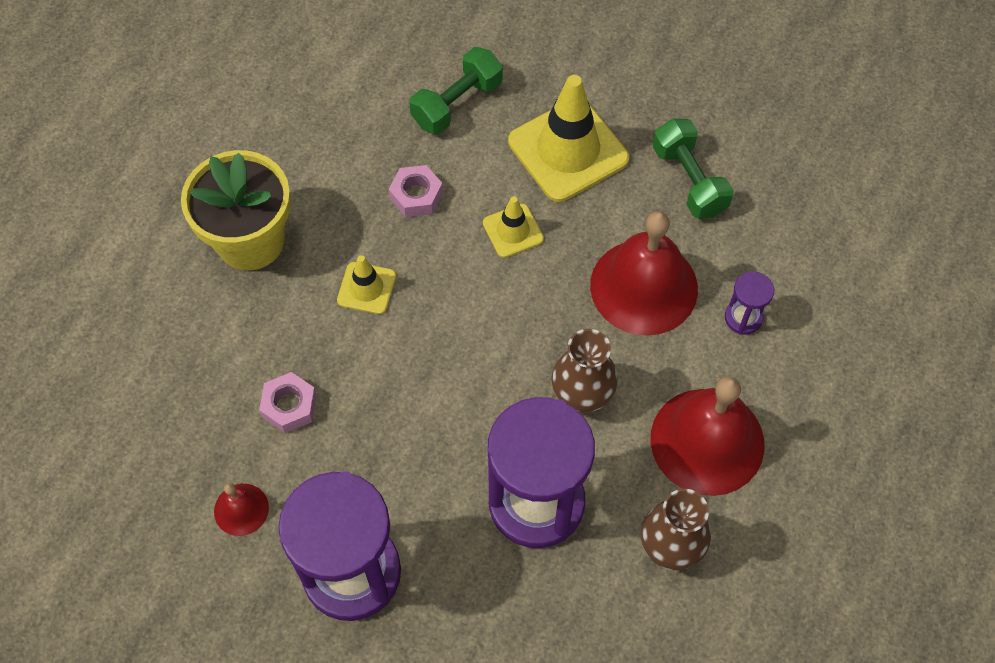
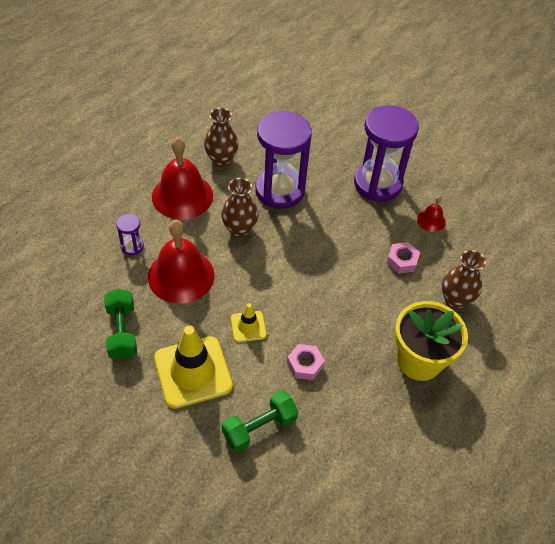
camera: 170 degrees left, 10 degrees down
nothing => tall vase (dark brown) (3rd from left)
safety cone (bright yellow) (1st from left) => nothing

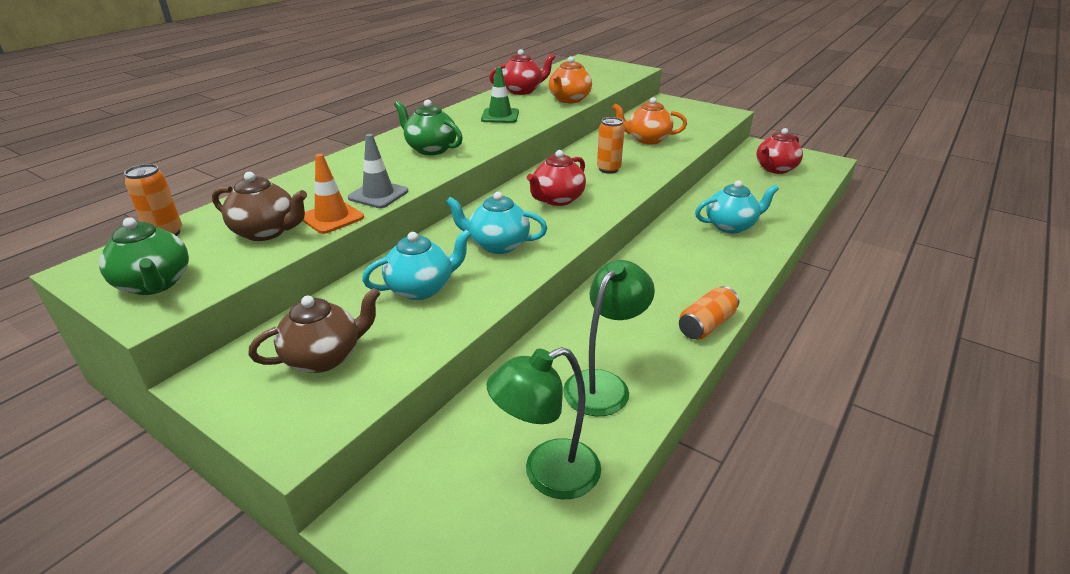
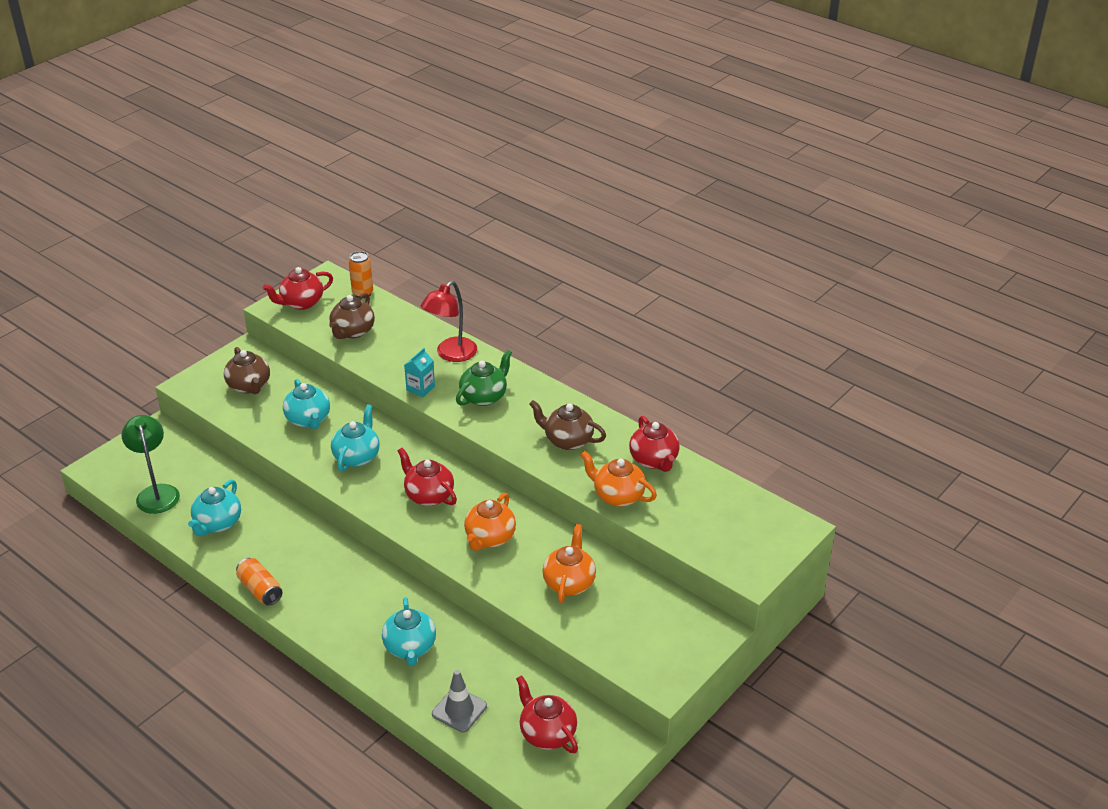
camera: 95 degrees right, 5 degrees up
lamp (emerald) (2nd from left) => china teapot (teal) (1st from left)
china teapot (emerald) (1st from left) => china teapot (crimson) (1st from left)
nothing => milk carton (teal)
nothing => lamp (crimson)
safety cone (grey), move
soda can (orange-coloured) (2nd from left) => china teapot (orange-coloured) (1st from left)
safety cone (emerald) => china teapot (dark brown) (3rd from left)
safety cone (orange-coloured) => nothing

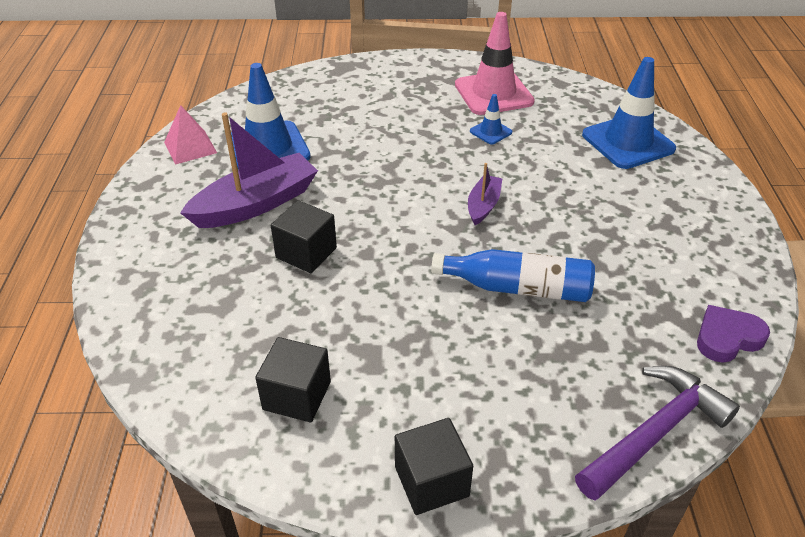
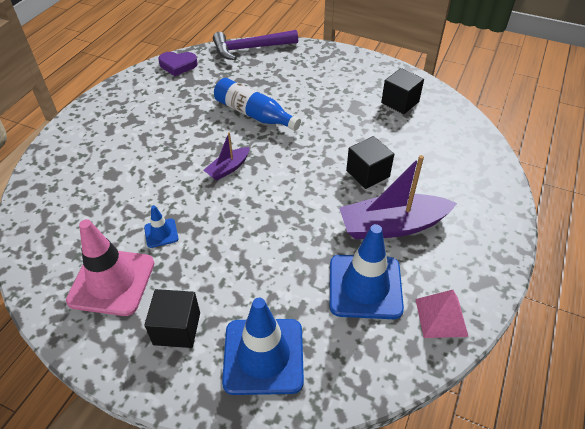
camera: 155 degrees left, 5 degrees up
cube (black) (3rd from left in the first image) => cube (black) (1st from left), move
safety cone (cobalt) (3rd from left in the first image) => safety cone (cobalt) (2nd from left), move

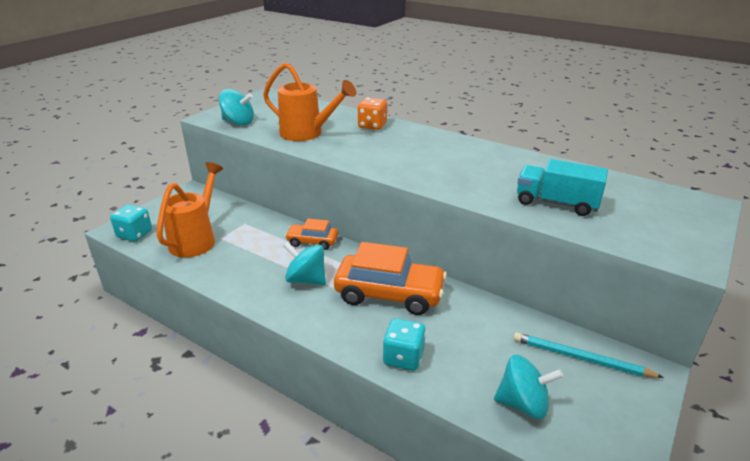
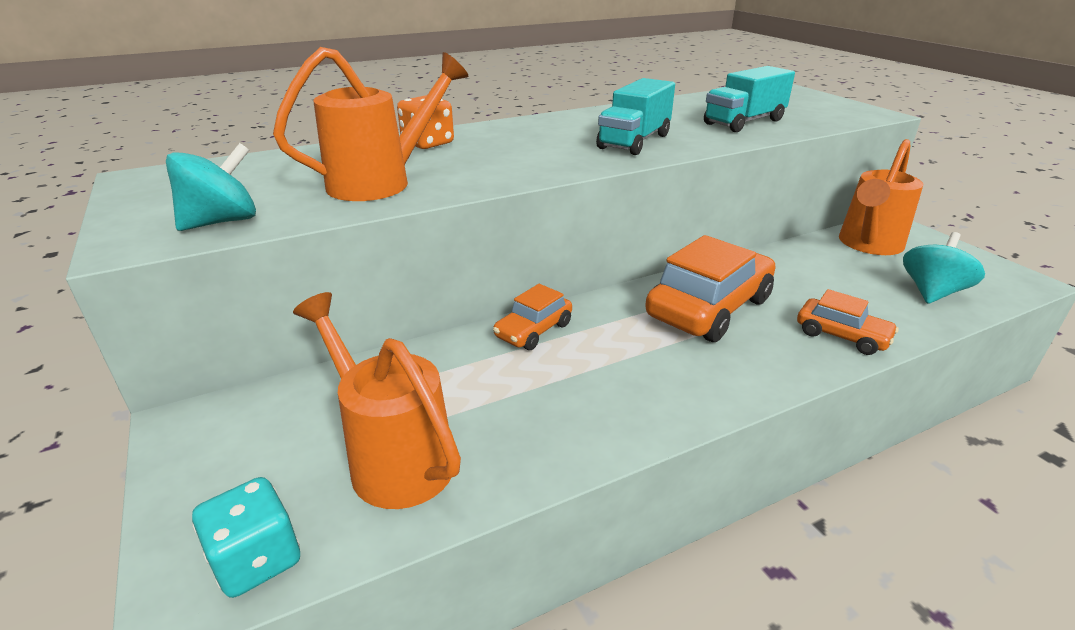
camera: 60 degrees left, 0 degrees up
nothing => lorry (teal) (1st from left)
dice (teal) (2nd from left) => car (orange-coloured) (3rd from left)
pencil (teal) => sprinkling can (orange-coloured) (3rd from left)
spinning top (teal) (2nd from left) => nothing

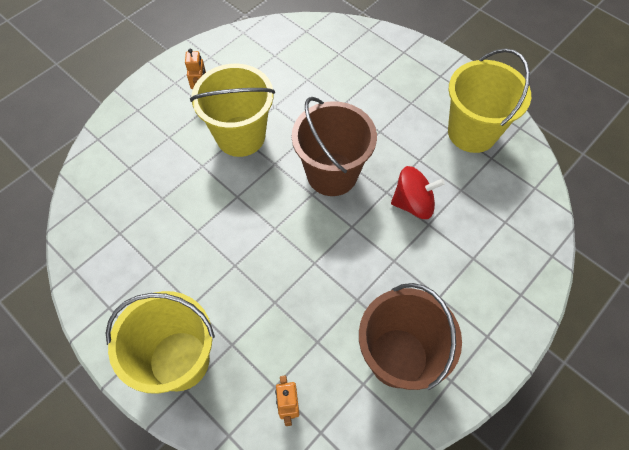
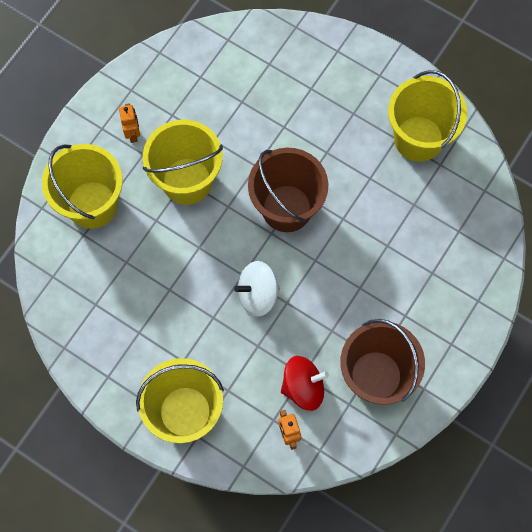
camera: 10 degrees left, 10 degrees up
nothing => pail (bright yellow) (1st from left)
nothing => spinning top (pure white)
spinning top (crimson), move

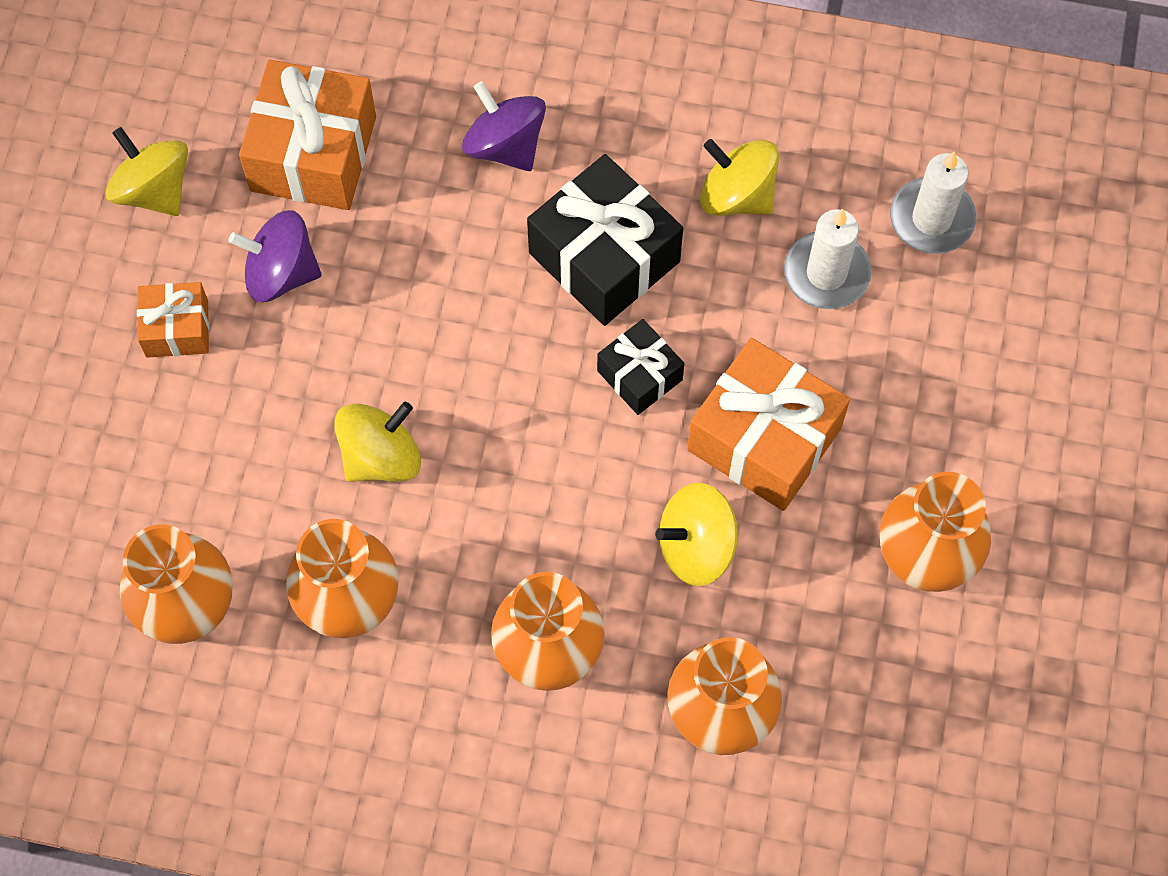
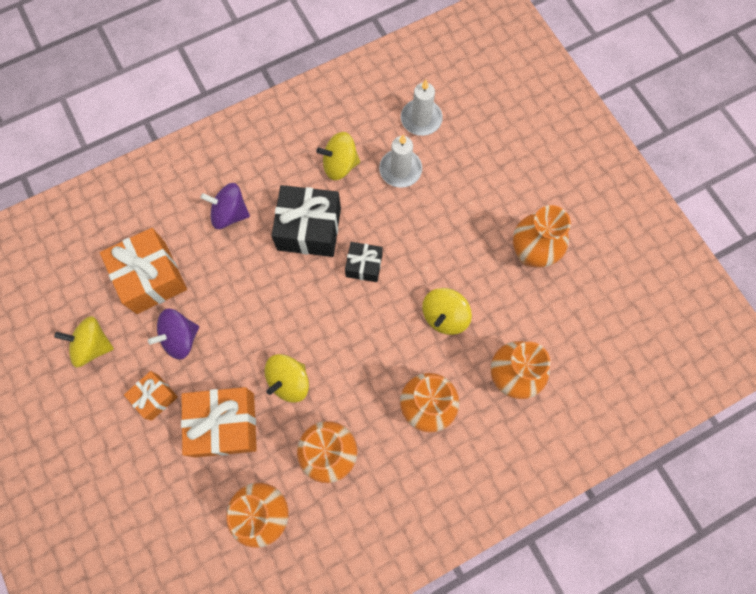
camera: 40 degrees left, 5 degrees up
gift (orange-coloured) (3rd from left), move
spinning top (bright yellow) (2nd from left), 150 degrees counterclockwise

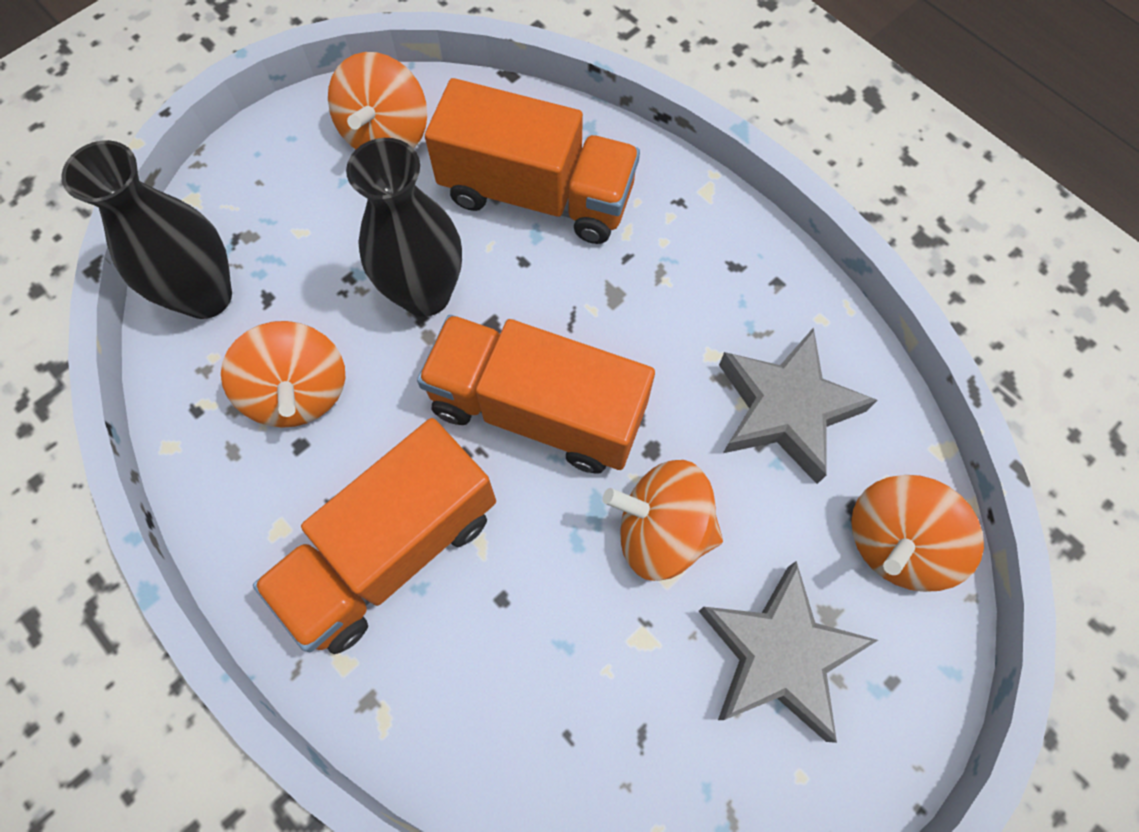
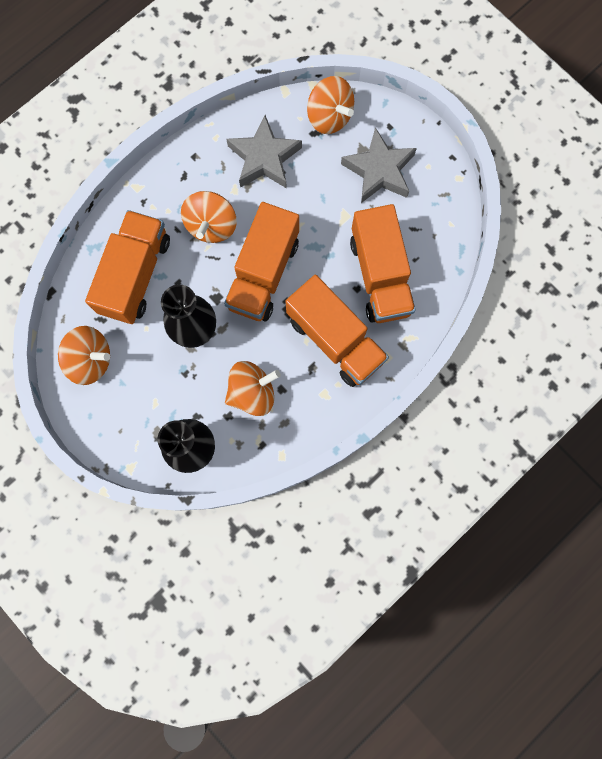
camera: 90 degrees left, 10 degrees up
spinning top (orange-coloured) (3rd from left in the first image) => spinning top (orange-coloured) (2nd from left), move
nothing => lorry (orange-coloured) (4th from left)

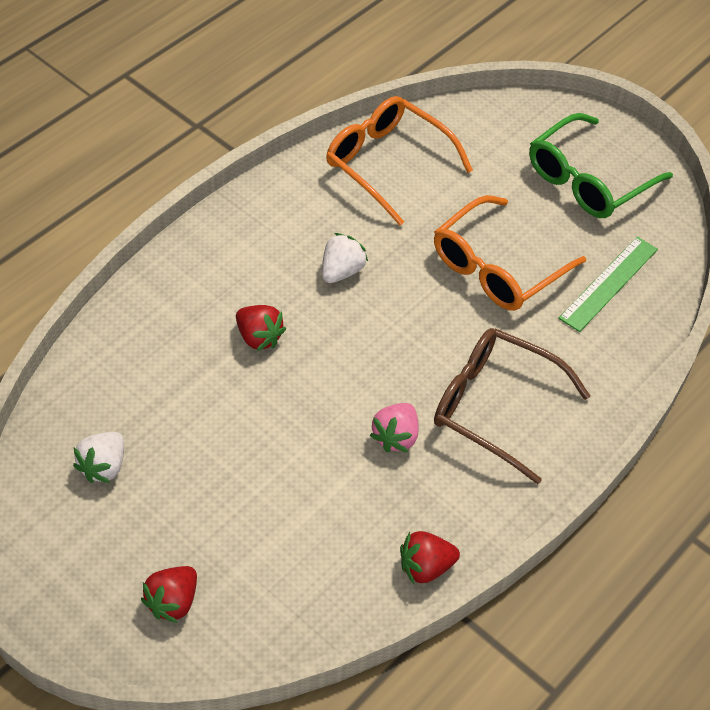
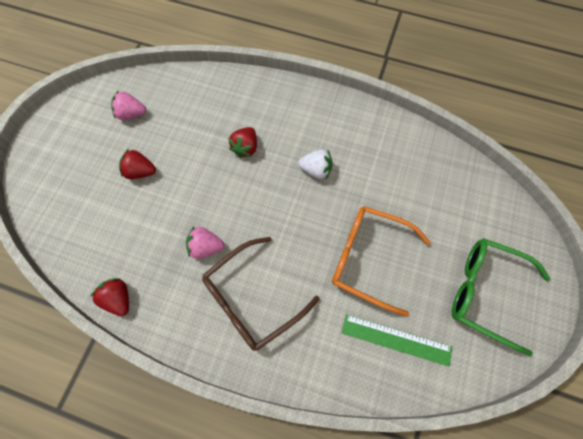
camera: 70 degrees right, 15 degrees up
berry (pure white) (1st from left) => berry (rose-pink) (1st from left)
berry (crimson) (1st from left in the first image) => berry (crimson) (2nd from left), move
spectacles (dark brown), 135 degrees counterclockwise
spectacles (orange-coloured) (1st from left) => nothing

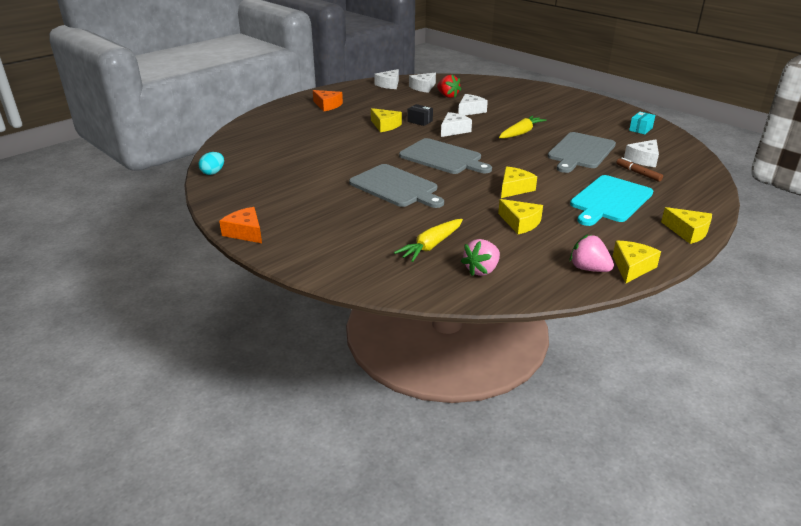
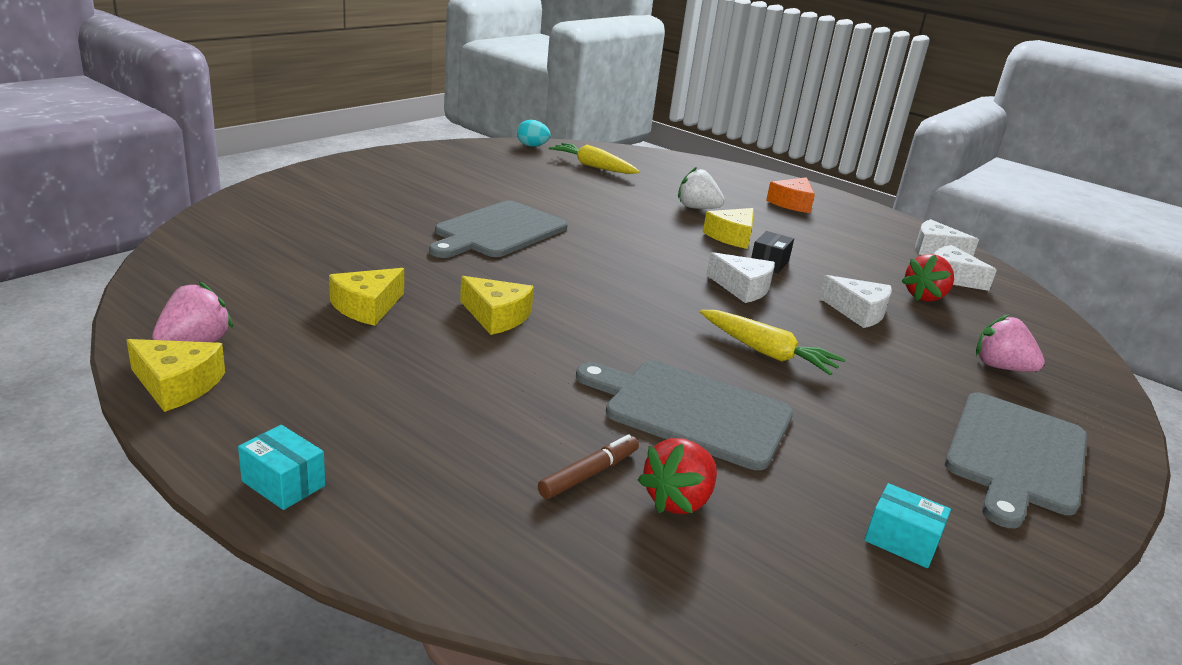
camera: 80 degrees right, 5 degrees down
piece of cheese (bright yellow) (5th from left) => package (teal) (1st from left)
carrot (bright yellow) (1st from left), move
piece of cheese (pure white) (5th from left) => berry (crimson) (1st from left)
nothing => berry (pure white)
cutting board (grey) (2nd from left in the first image) => cutting board (grey) (3rd from left), move
berry (rose-pink) (1st from left in the first image) => berry (rose-pink) (2nd from left), move
piece of cheese (orange-coloured) (1st from left) => nothing
cutting board (teal) => nothing

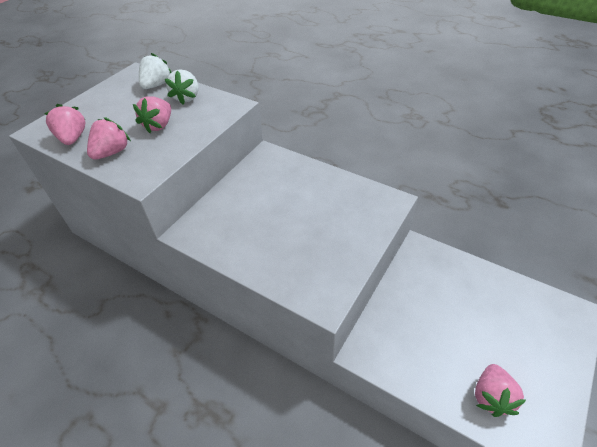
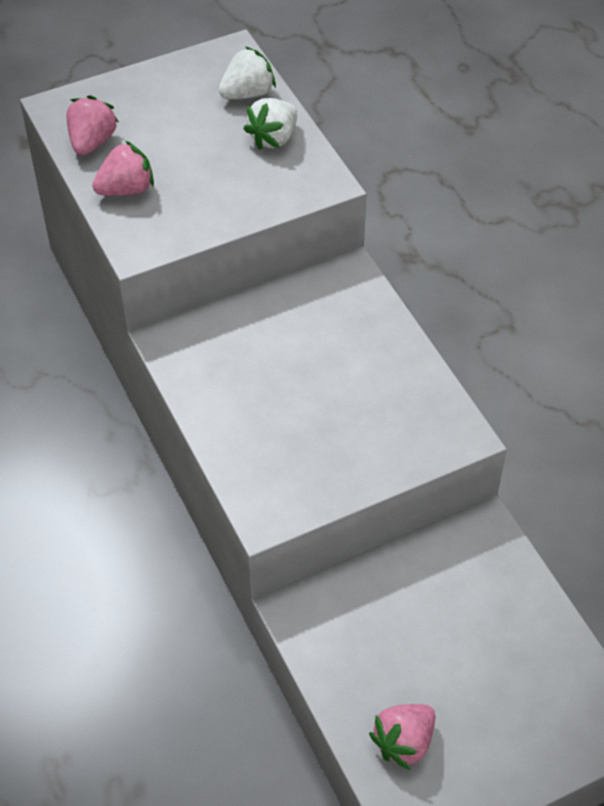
camera: 30 degrees right, 5 degrees up
berry (rose-pink) (3rd from left) => nothing

